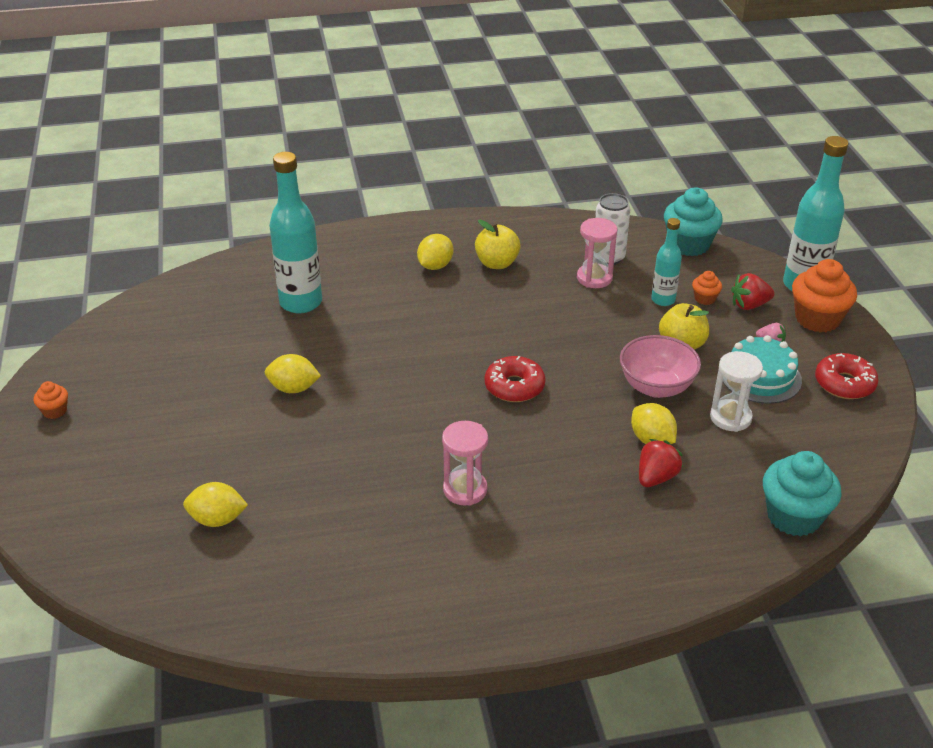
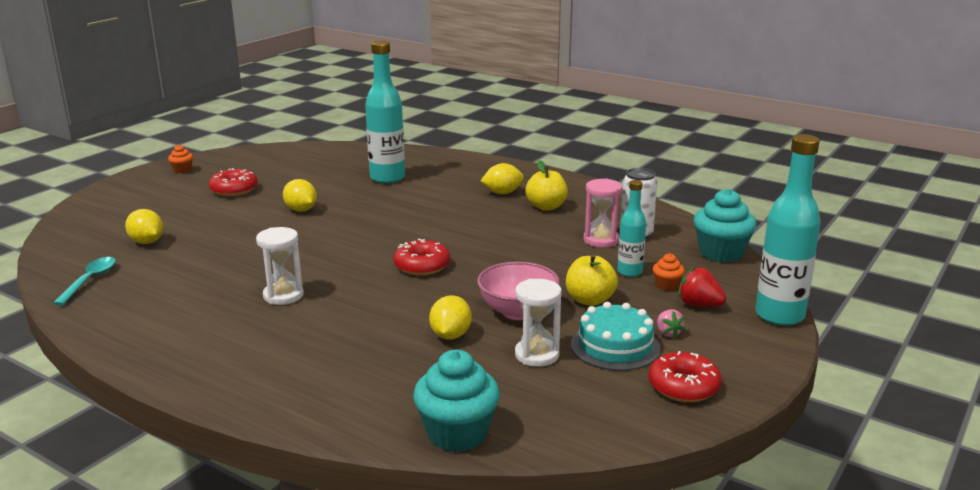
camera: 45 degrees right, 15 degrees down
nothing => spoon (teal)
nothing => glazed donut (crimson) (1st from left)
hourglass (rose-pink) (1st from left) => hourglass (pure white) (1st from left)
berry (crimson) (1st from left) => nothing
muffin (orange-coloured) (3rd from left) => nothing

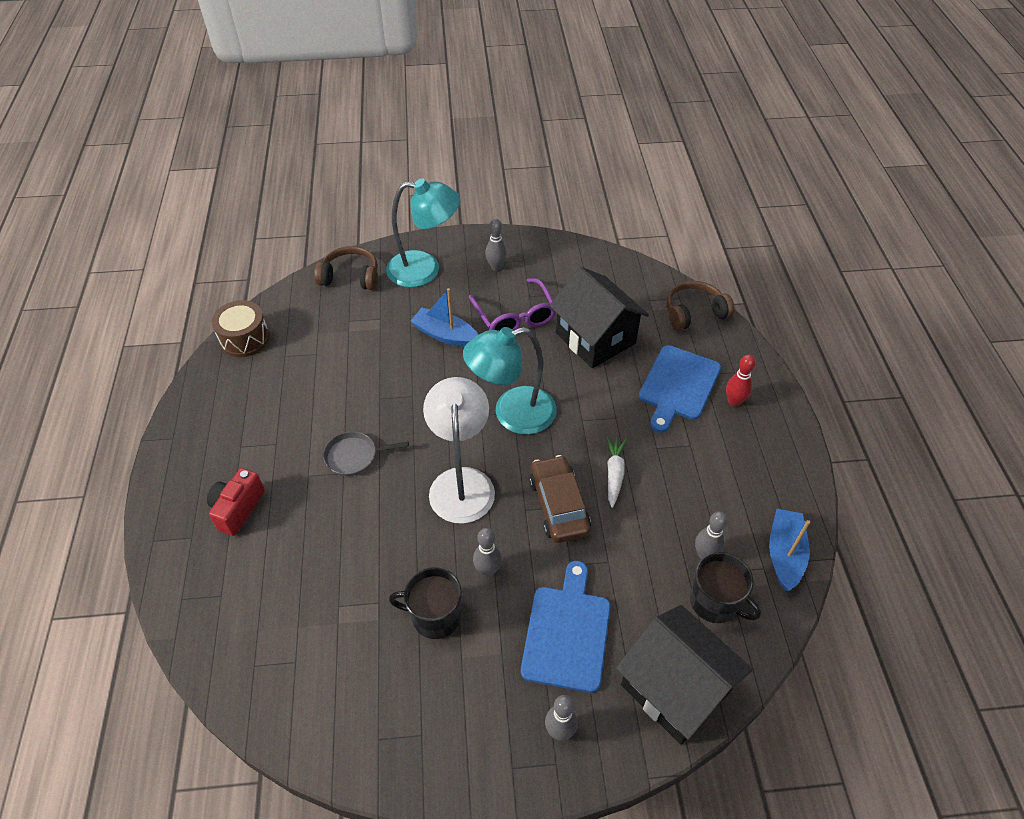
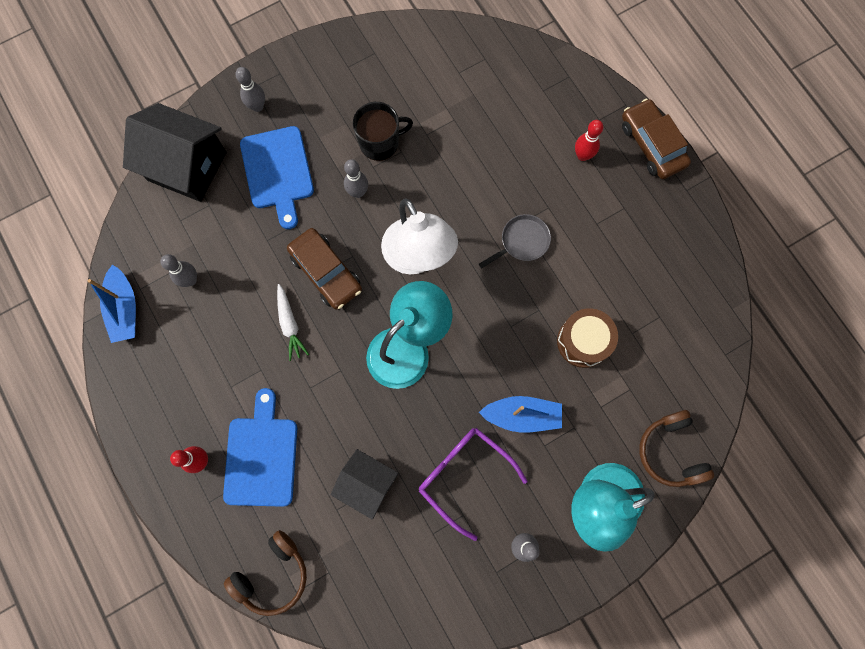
camera: 155 degrees right, 25 degrees up
house (black) (1st from left in the first image) => house (black) (2nd from left), x0.62
drum (dark brown), move
camera (crimson) => tenpin (crimson) (2nd from left)
nothing => car (dark brown) (2nd from left)
over-ear headphones (dark brown) (1st from left in the first image) => over-ear headphones (dark brown) (2nd from left), 90 degrees clockwise
tea mug (black) (2nd from left) => nothing

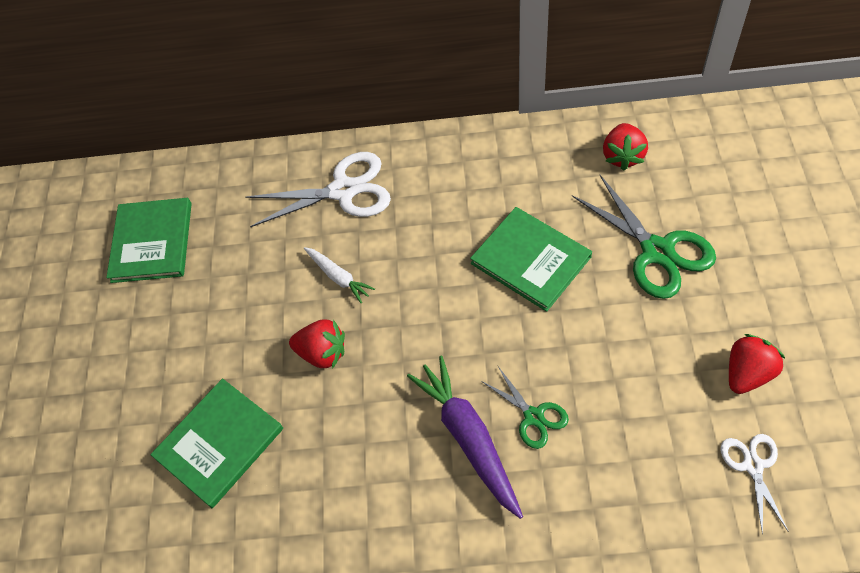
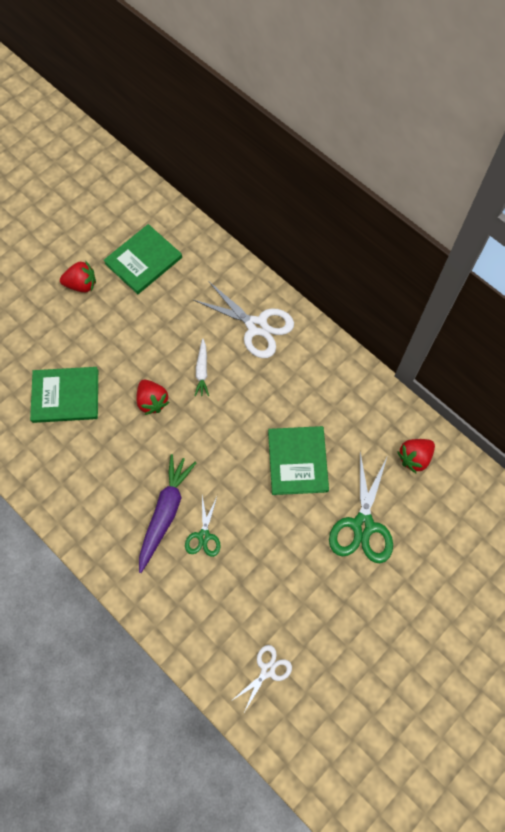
camera: 40 degrees right, 10 degrees up
berry (crimson) (3rd from left in the first image) => berry (crimson) (1st from left), move

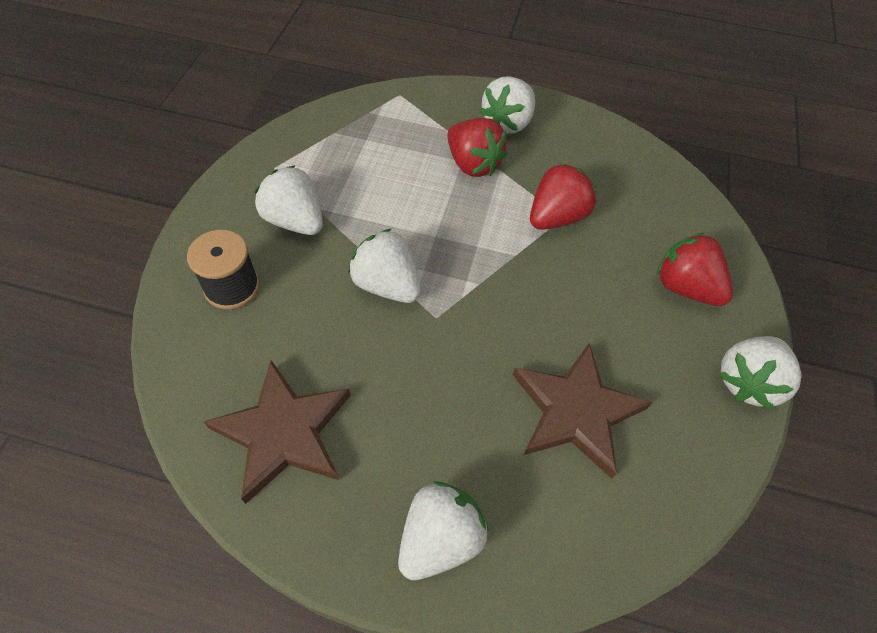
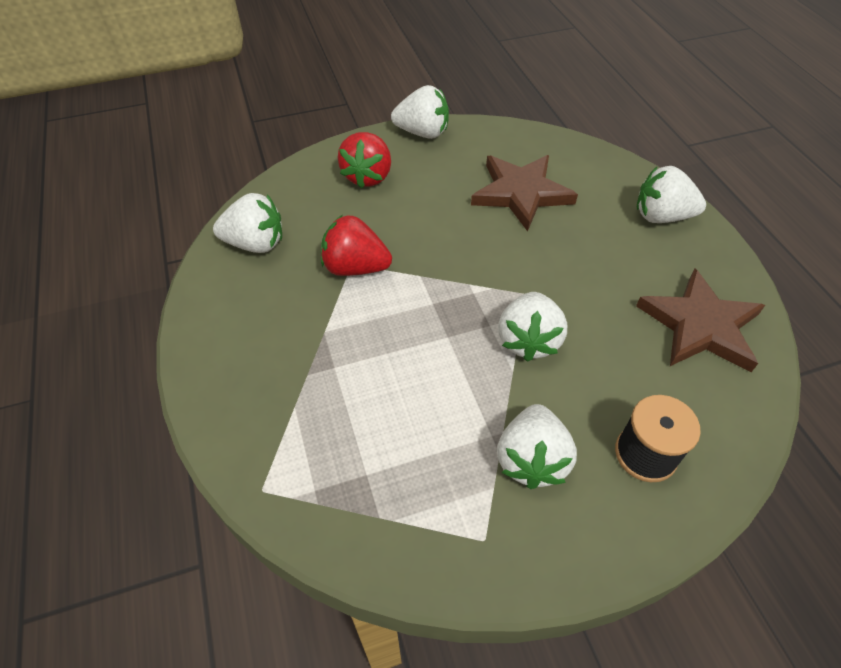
camera: 120 degrees left, 5 degrees down
berry (pure white) (4th from left in the first image) => berry (pure white) (1st from left), move
berry (crimson) (1st from left) => nothing

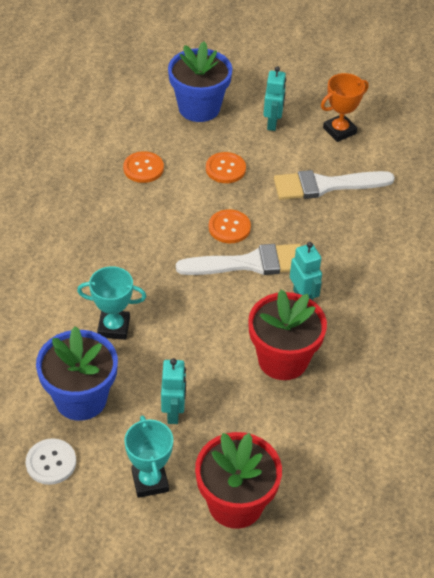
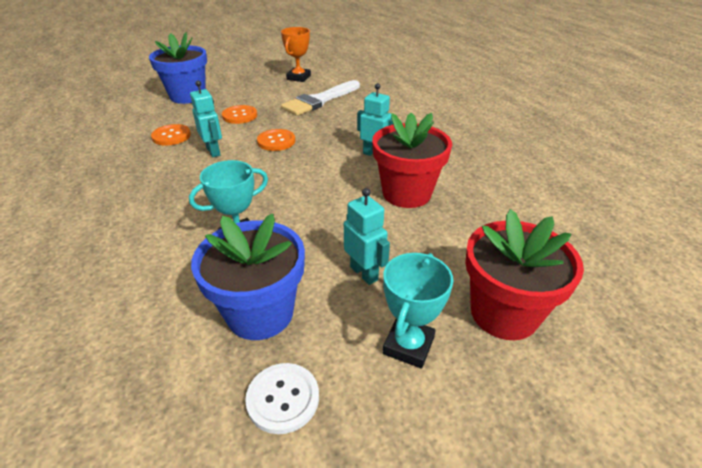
camera: 35 degrees left, 10 degrees down
toy robot (teal) (2nd from left in the first image) => toy robot (teal) (1st from left), move
prize cup (teal) (2nd from left), 75 degrees clockwise
paintbrush (pure white) (1st from left) => nothing

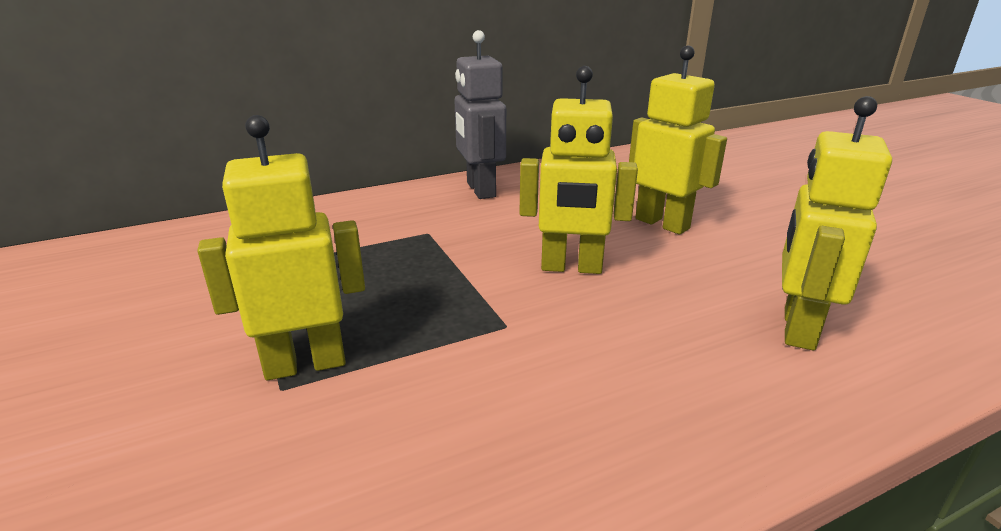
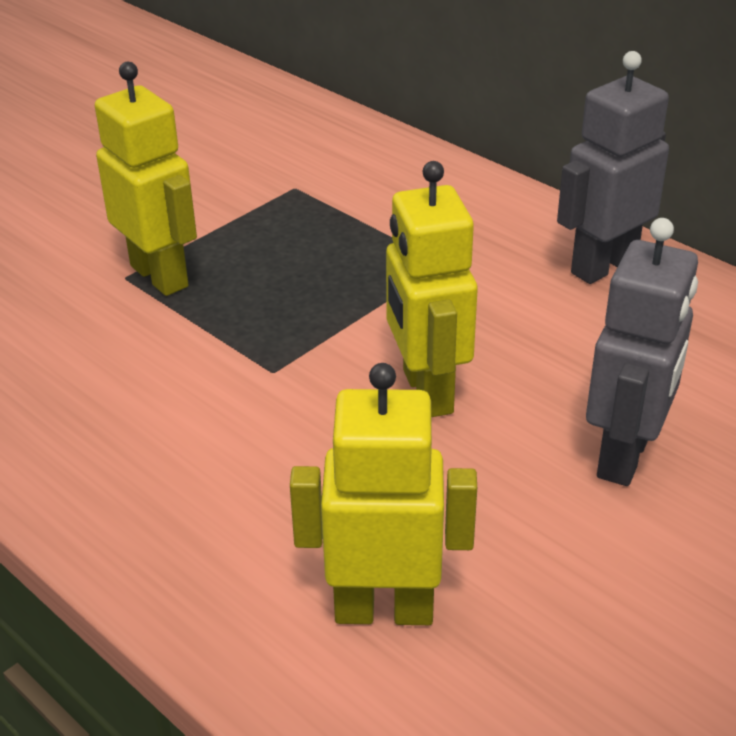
camera: 70 degrees right, 10 degrees up
toy robot (bright yellow) (3rd from left) => toy robot (grey) (2nd from left)

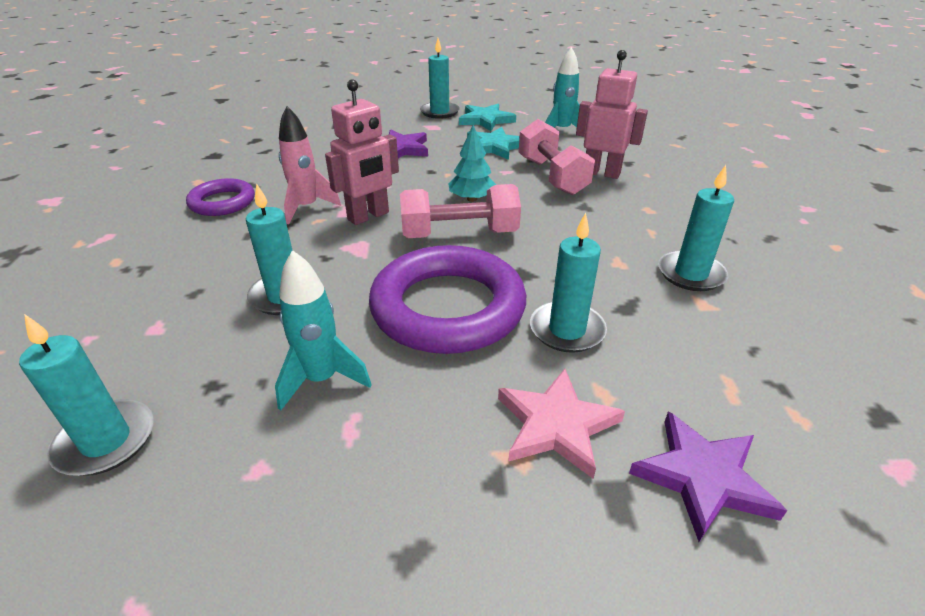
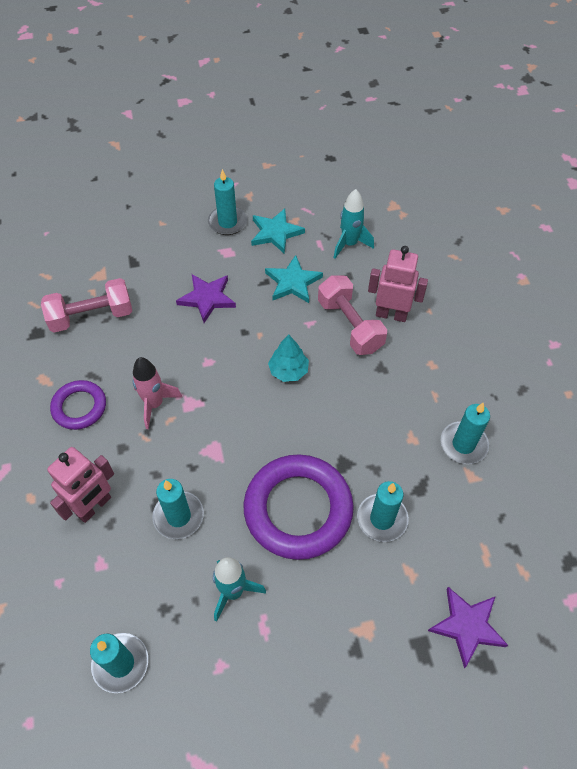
camera: 10 degrees left, 20 degrees up
free weight (rose-pink) (1st from left), move
toy robot (rose-pink) (1st from left), move
star (rose-pink) => nothing

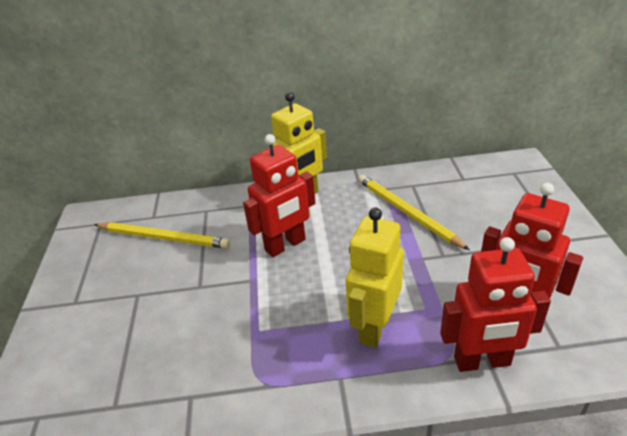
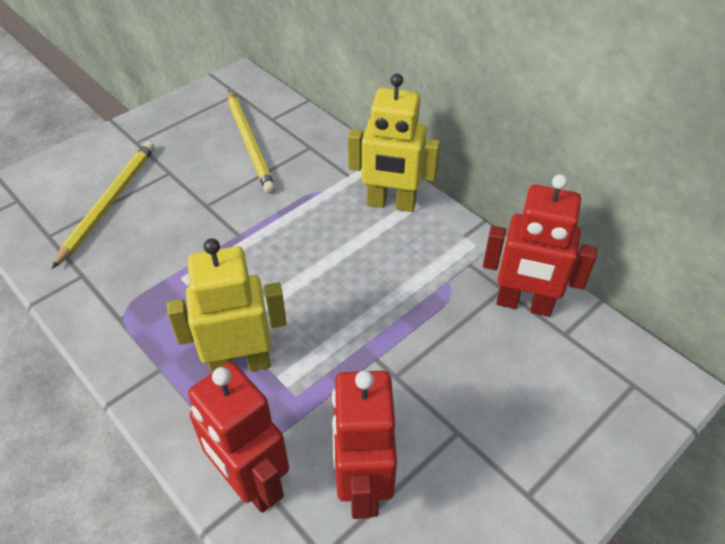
camera: 50 degrees right, 10 degrees up
pencil (bright yellow) (2nd from left in the first image) => pencil (bright yellow) (1st from left), move
toy robot (crimson) (1st from left in the first image) => toy robot (crimson) (3rd from left), move

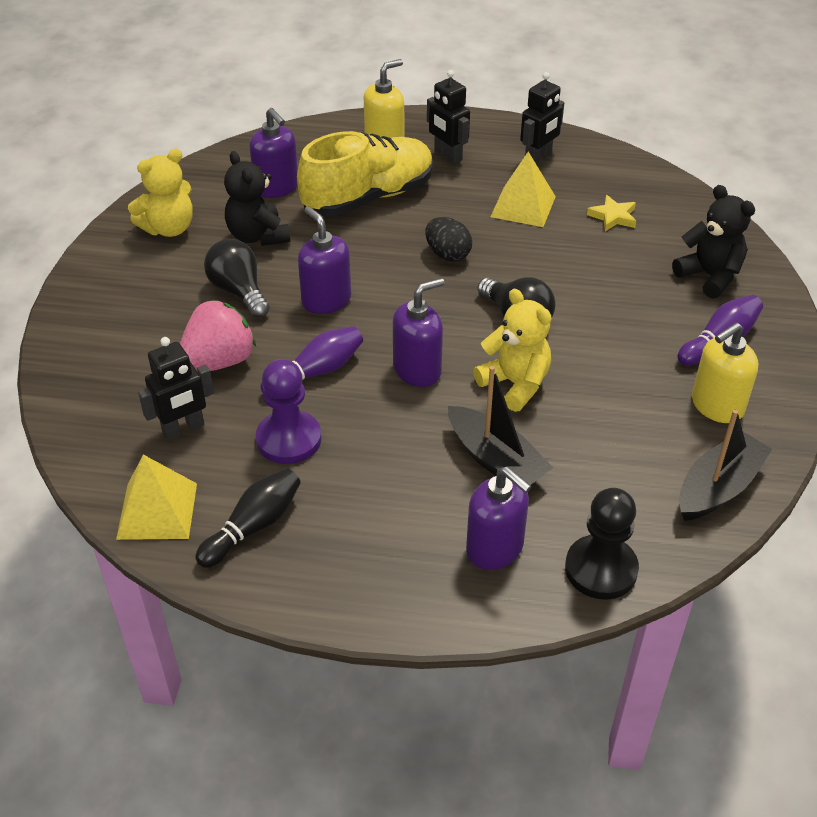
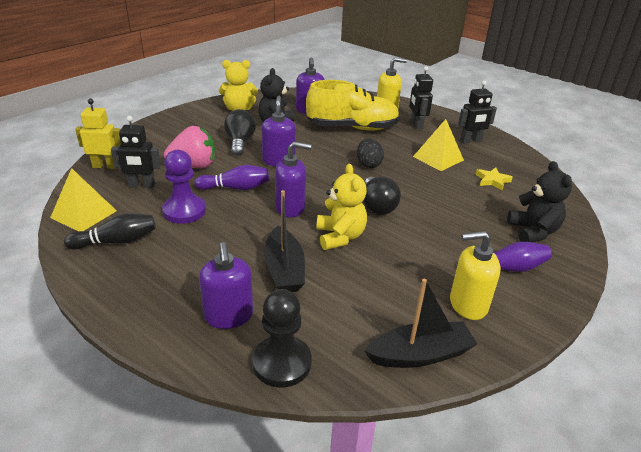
camera: 30 degrees right, 10 degrees down
nothing => toy robot (bright yellow)

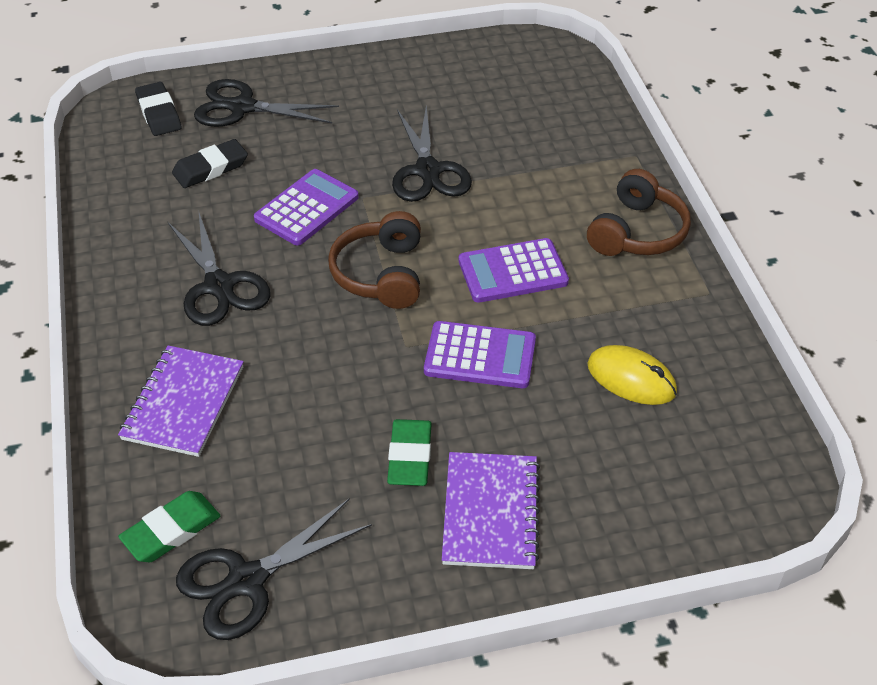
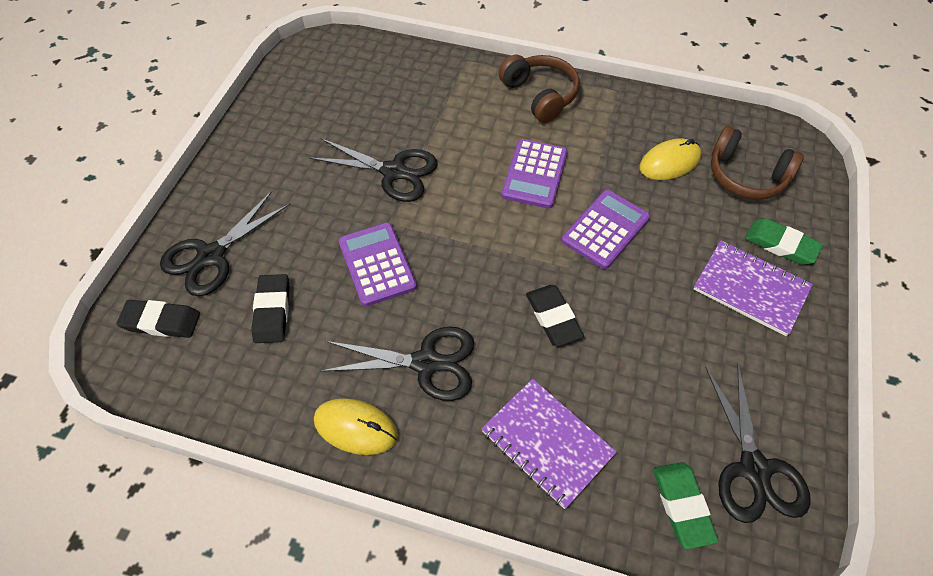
camera: 60 degrees left, 10 degrees up
nothing => computer mouse (bright yellow) (1st from left)
nothing => eraser (black) (3rd from left)
over-ear headphones (dark brown) (1st from left in the first image) => over-ear headphones (dark brown) (2nd from left), move
eraser (emerald) (2nd from left), move

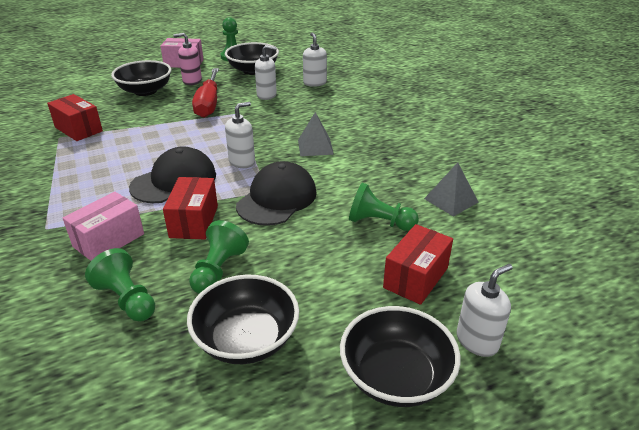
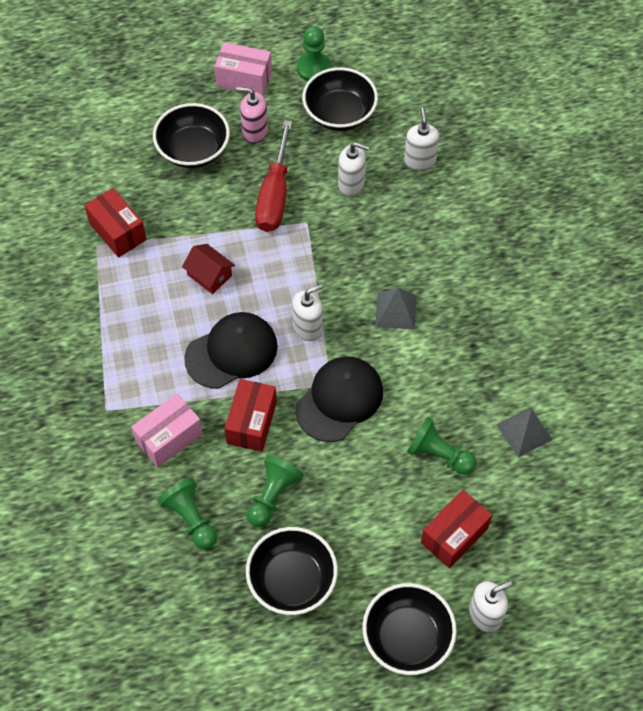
camera: 10 degrees right, 25 degrees up
nothing => house (crimson)

